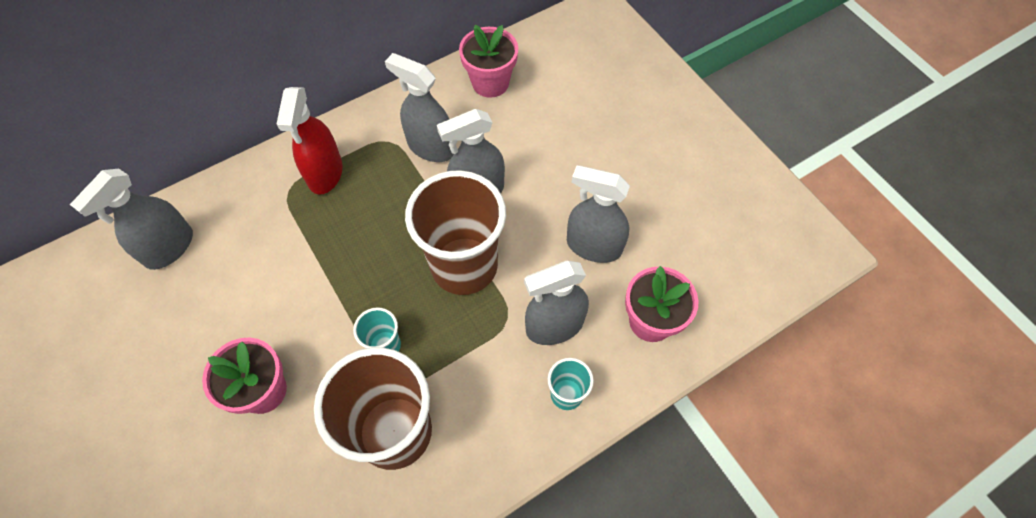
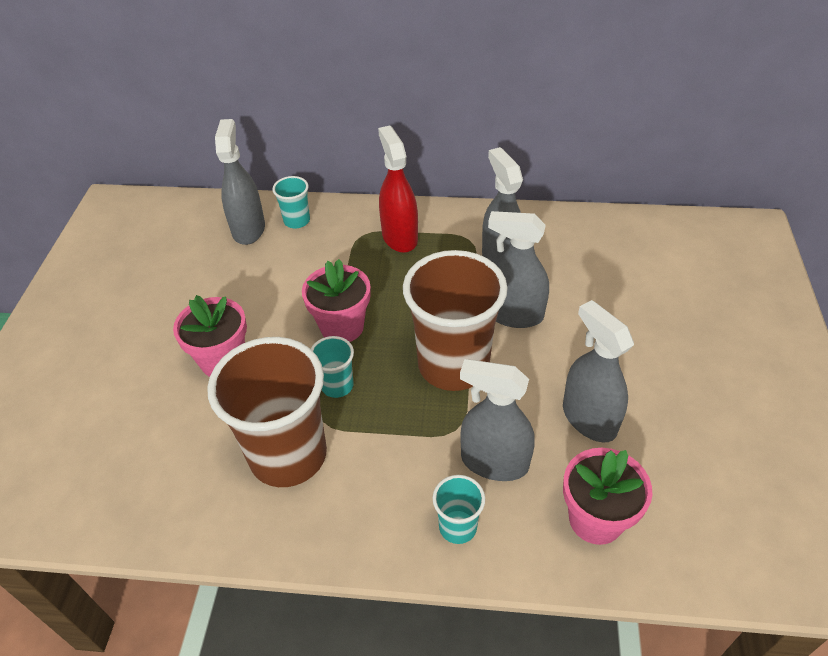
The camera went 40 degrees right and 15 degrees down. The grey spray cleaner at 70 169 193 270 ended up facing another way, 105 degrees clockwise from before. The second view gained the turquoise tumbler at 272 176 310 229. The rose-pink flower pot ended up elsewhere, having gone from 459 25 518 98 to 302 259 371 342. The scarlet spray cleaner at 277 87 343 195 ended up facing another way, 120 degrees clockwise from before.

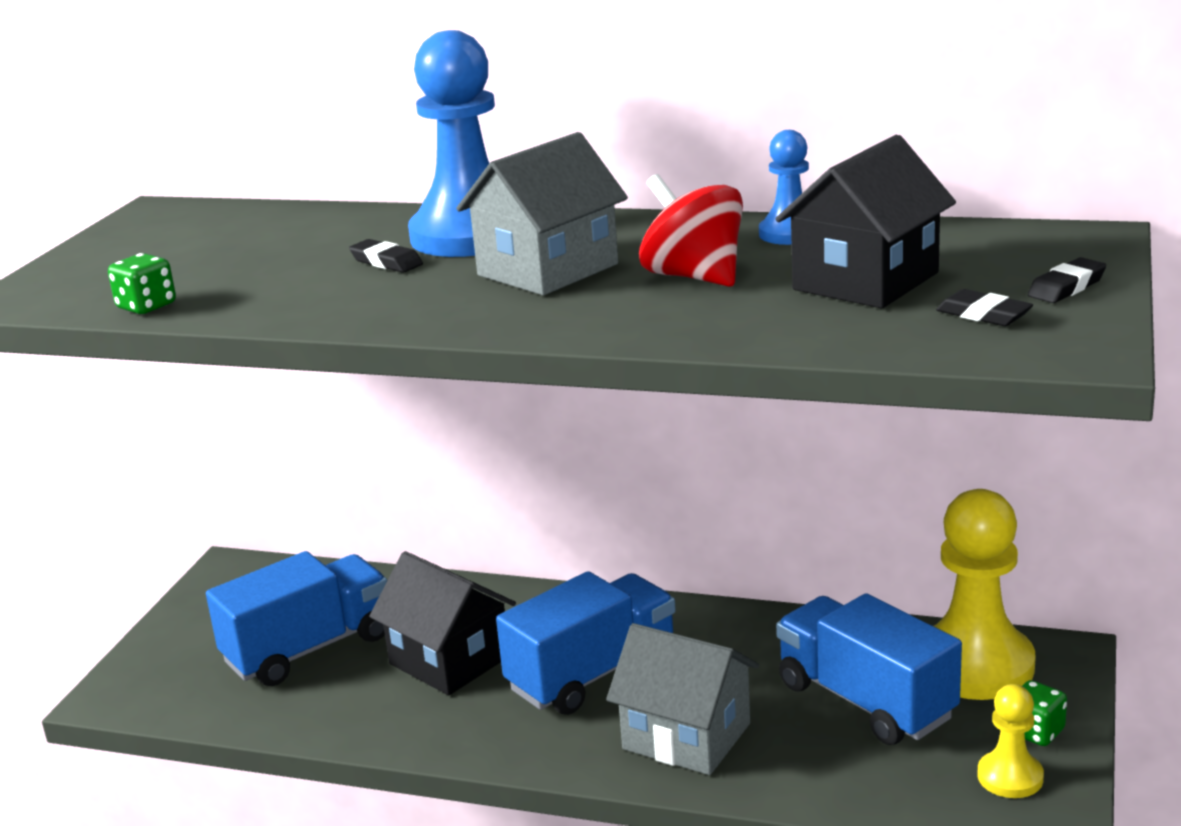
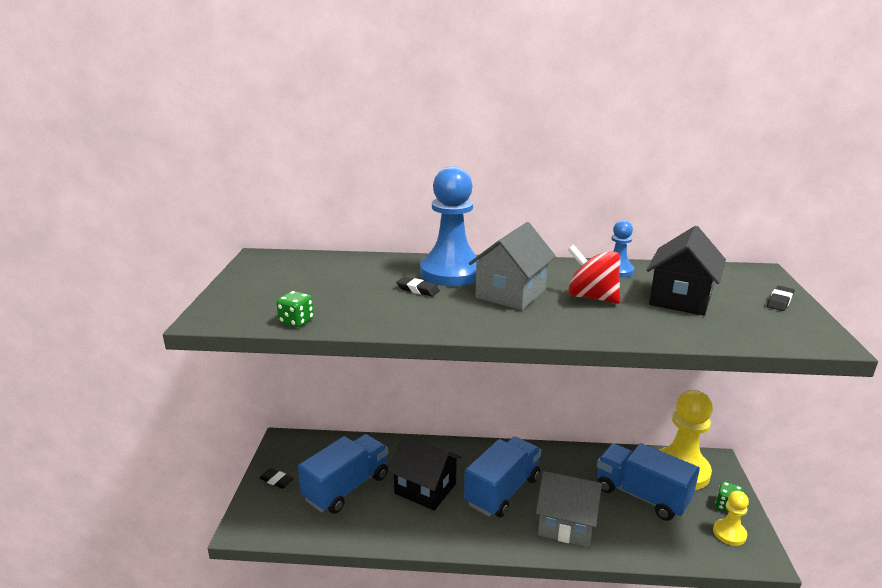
The camera went 15 degrees left and 0 degrees up. The ebony gum eraser ended up elsewhere, having gone from 936 289 1033 326 to 259 468 294 489.

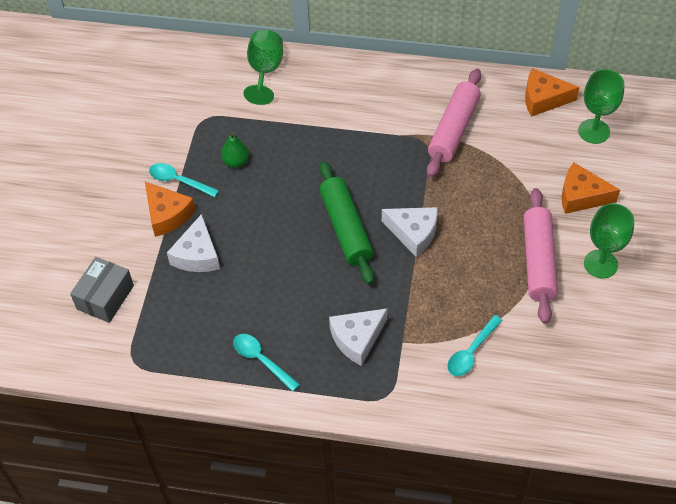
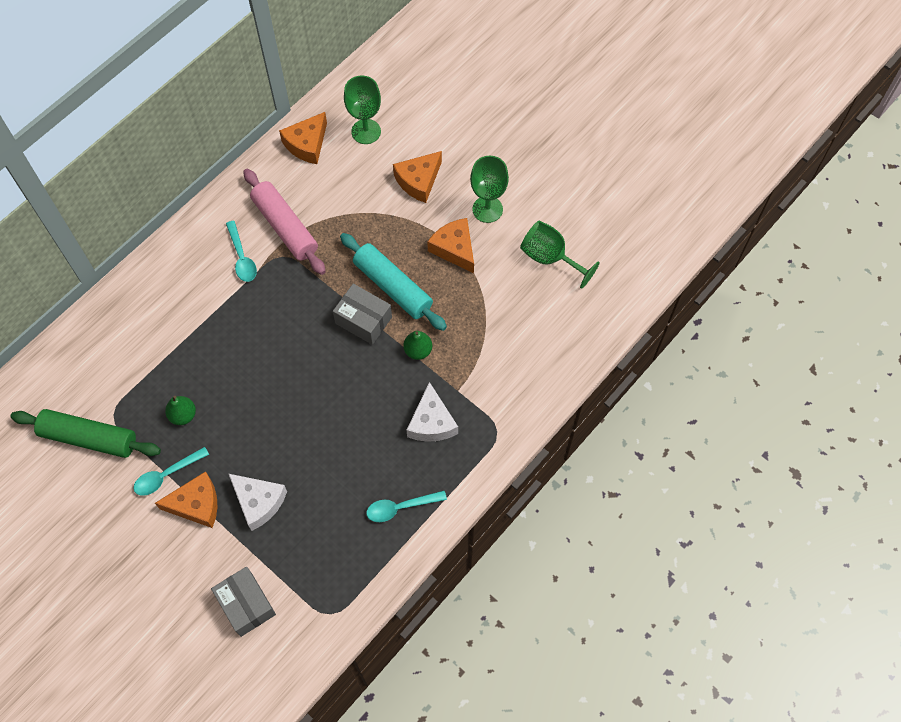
The camera went 60 degrees left and 10 degrees up. The emerald dough roller ended up elsewhere, having gone from 319 161 374 285 to 10 409 161 458. The turquoise tablespoon ended up elsewhere, having gone from 447 315 503 376 to 226 221 257 282. Where the pure white piece of cheese stood at 382 207 438 257, the grey box came to stand at 333 284 392 345. The second view gained the turquoise dough roller at 340 233 447 331. The second view gained the emerald pear fruit at 403 331 432 360. Where the rose-pink dough roller stood at 524 188 558 324, the orange piece of cheese came to stand at 427 218 474 273. The emerald wine glass ended up elsewhere, having gone from 243 30 283 105 to 520 220 600 289.

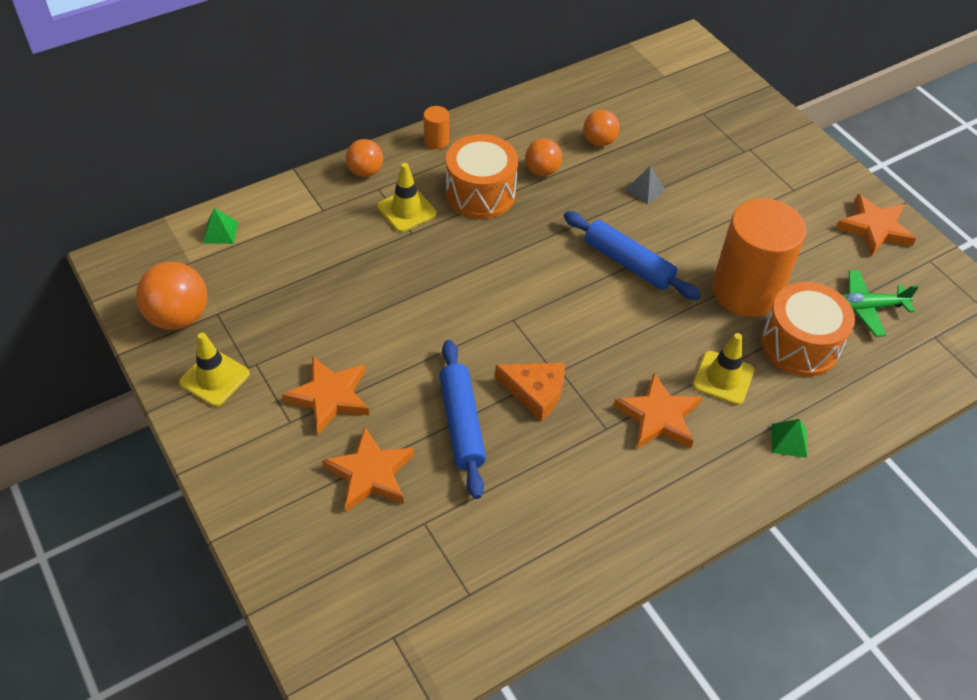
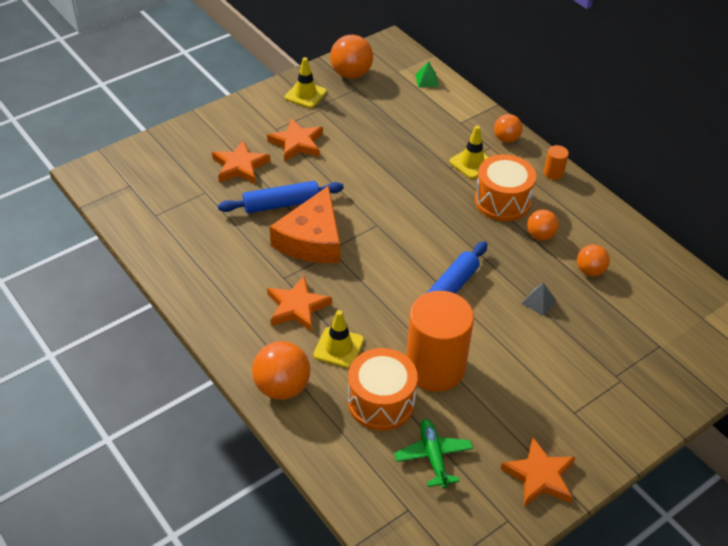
The camera went 85 degrees right and 5 degrees down. Where the emerald pyramid stood at 772 419 807 458, the orange play ball came to stand at 252 341 310 400. The size of the orange piece of cheese at 495 363 565 421 changed by a factor of 1.66.

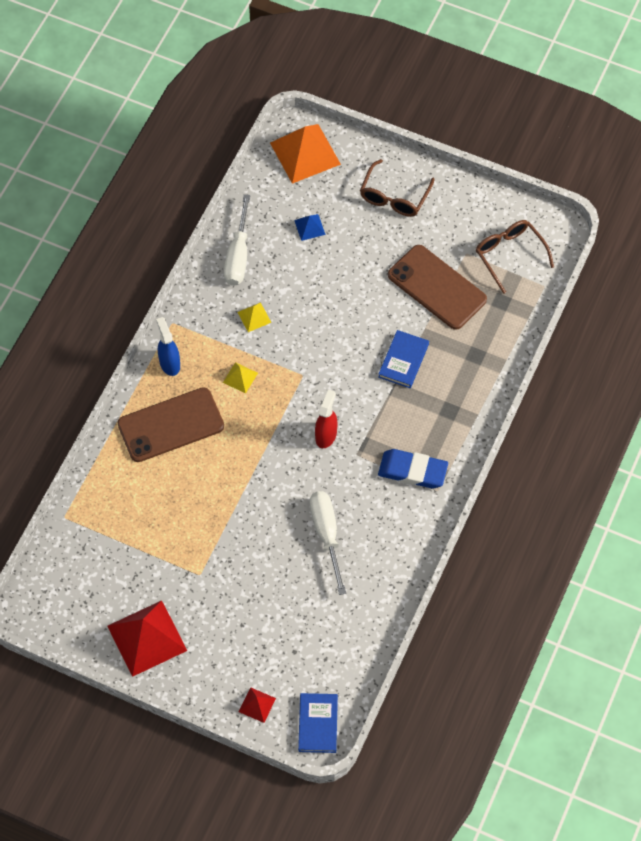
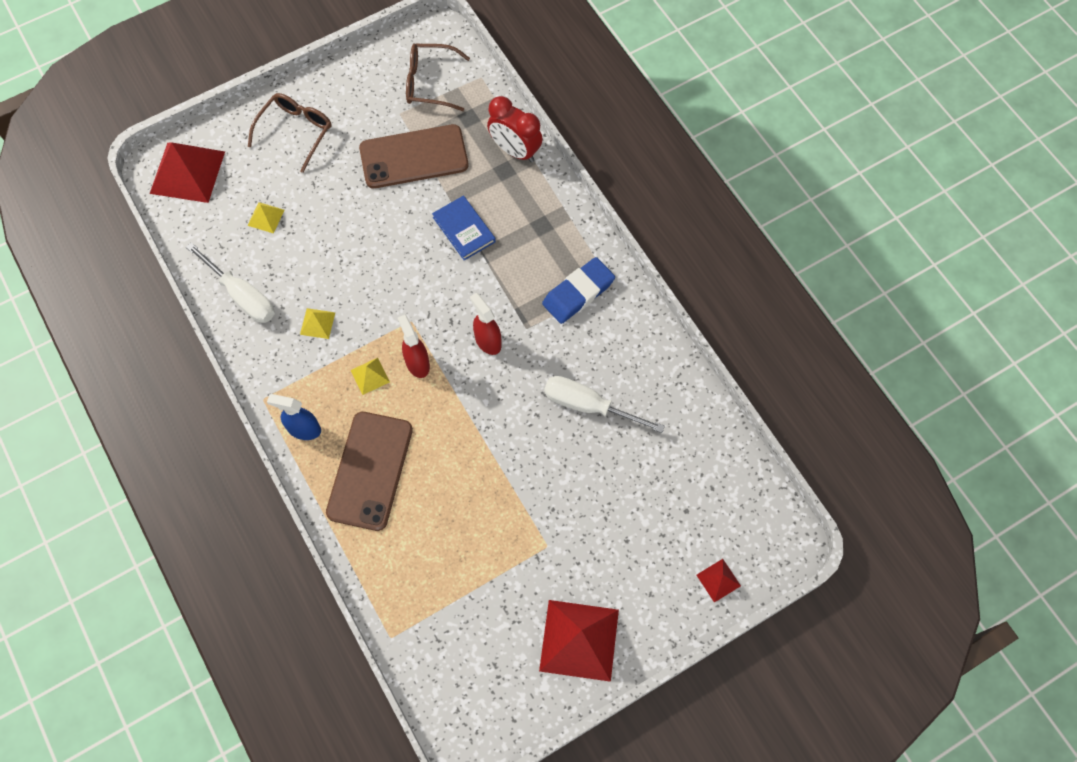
The camera went 55 degrees left and 5 degrees up. What was the orange pyramid at 270 124 341 184 turned into the scarlet pyramid at 150 142 225 203. What was the blue pyramid at 294 214 326 241 turned into the golden pyramid at 247 202 284 234. The brown eyeglasses at 360 159 435 217 ended up facing another way, 120 degrees counterclockwise from before. The second view gained the scarlet spray cleaner at 398 315 430 378. The second view gained the scarlet bedside clock at 487 96 543 162. The second view lost the blue book at 298 693 338 753.

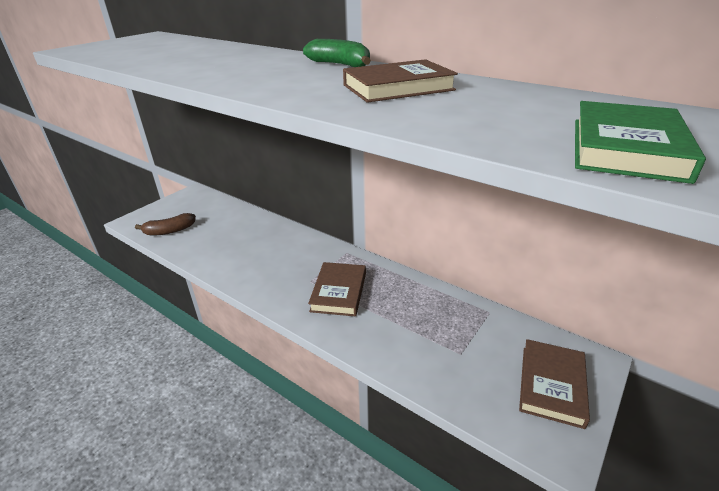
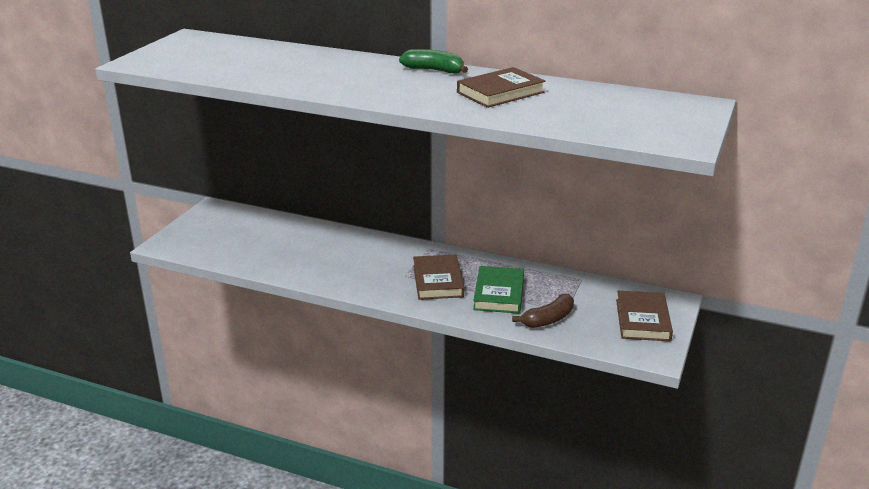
The camera went 15 degrees left and 5 degrees down. The emerald book ended up elsewhere, having gone from 575 101 706 184 to 473 266 524 314. The brown banana fruit ended up elsewhere, having gone from 135 213 196 236 to 512 294 574 328.

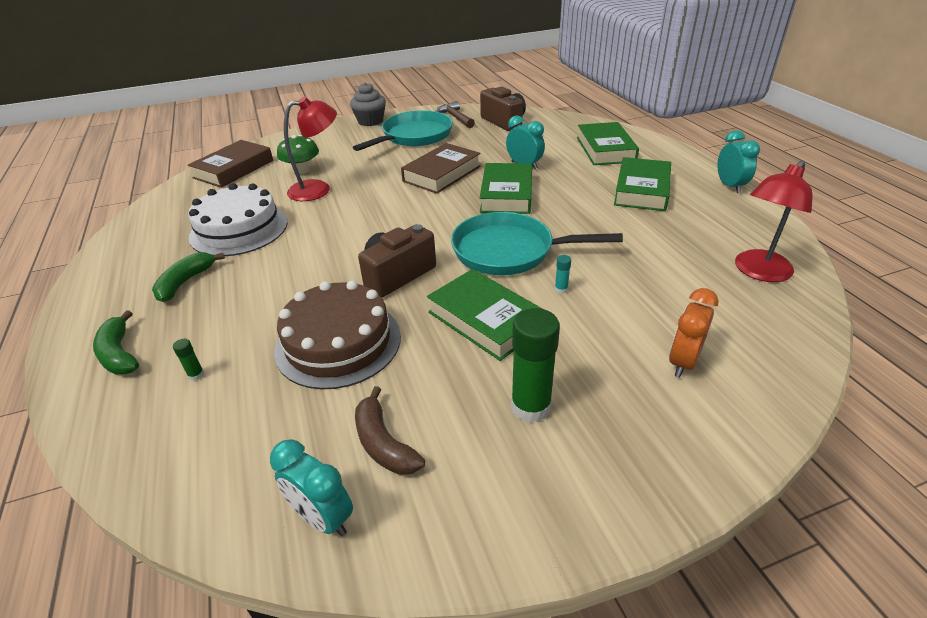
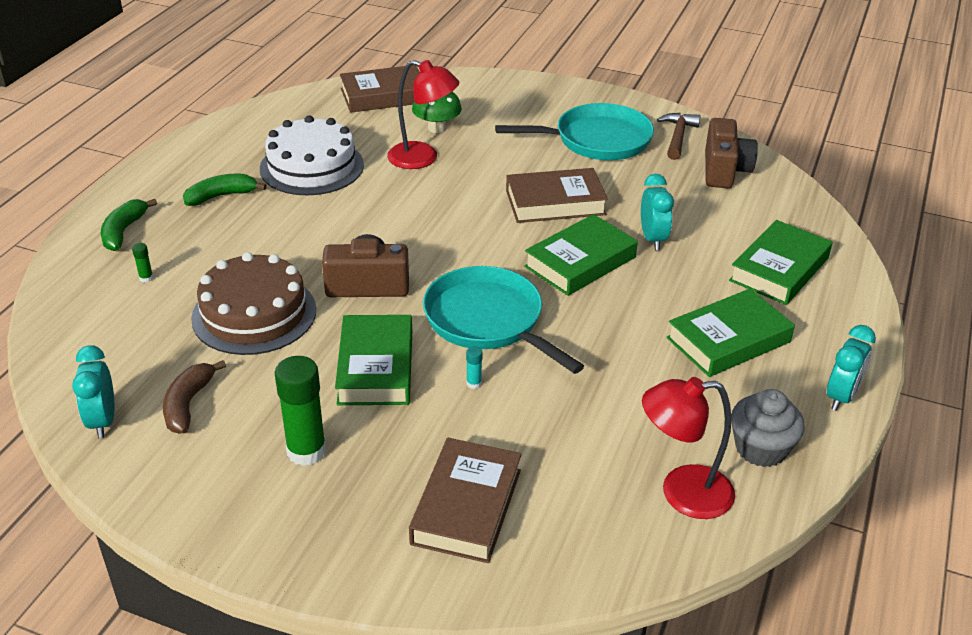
The camera went 40 degrees right and 0 degrees up. Where the orange bedside clock stood at 669 288 719 378, the brown book came to stand at 409 438 522 563. The grey muffin ended up elsewhere, having gone from 350 82 386 126 to 731 389 805 467.

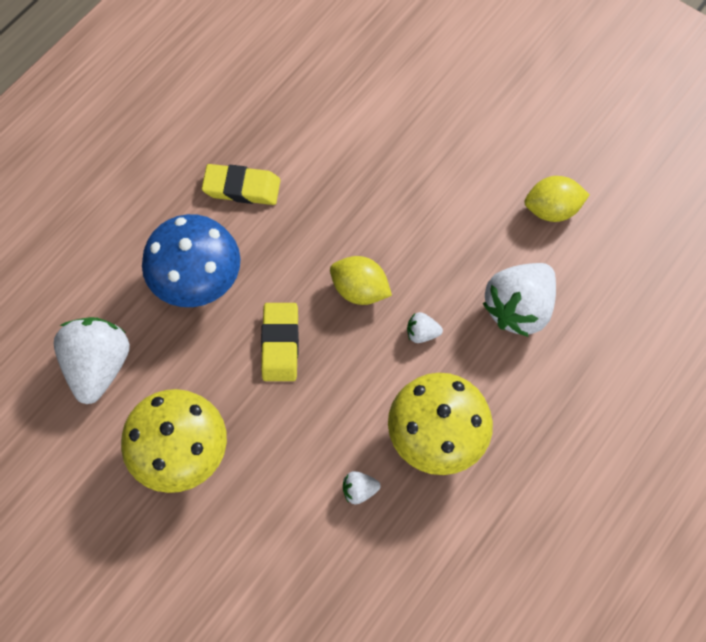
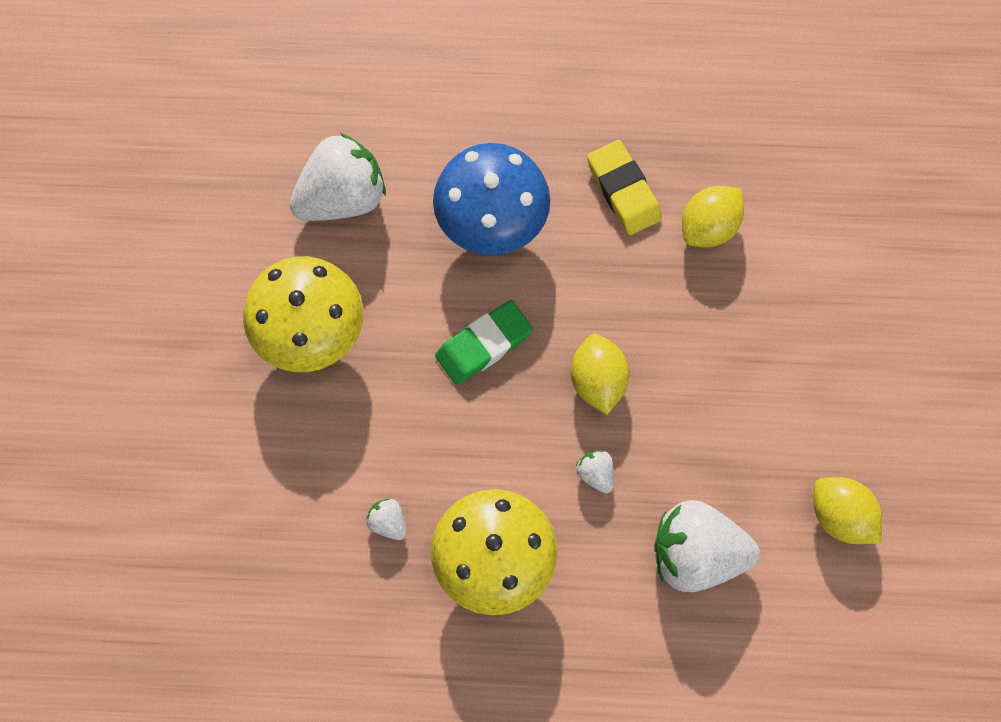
The camera went 55 degrees right and 5 degrees up. What was the golden gum eraser at 261 303 299 381 turned into the emerald gum eraser at 435 300 533 385. The second view gained the golden toy lemon at 682 186 744 247.

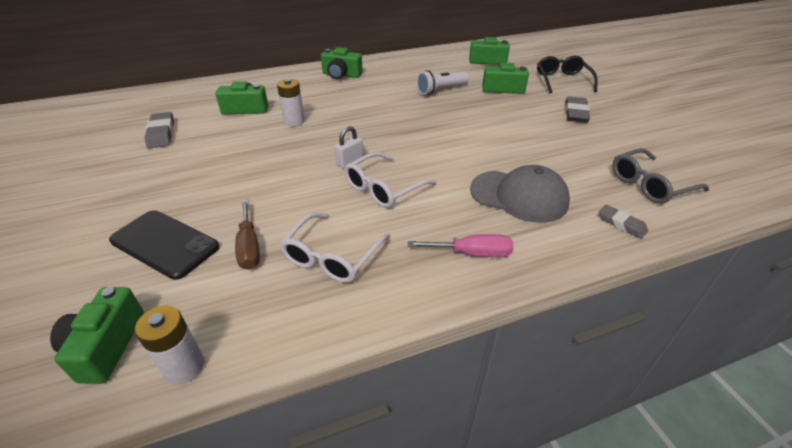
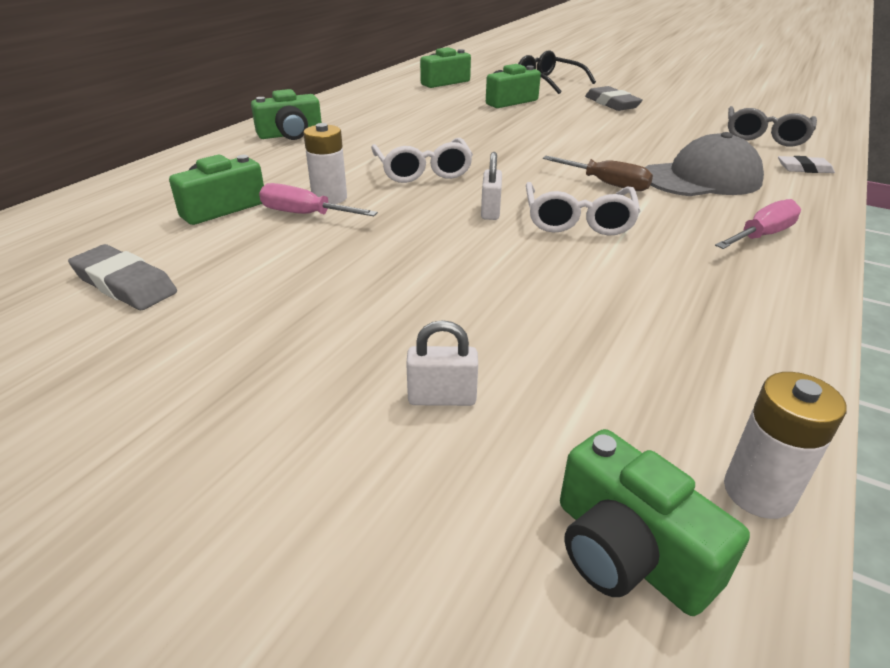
The camera went 40 degrees left and 5 degrees down. The second view gained the rose-pink hand screwdriver at 259 183 378 216. The pure white eyeglasses ended up elsewhere, having gone from 280 213 390 283 to 371 138 473 183. Where the ebony smartphone stood at 109 210 220 280, the pure white padlock came to stand at 406 320 478 406. The brown hand screwdriver ended up elsewhere, having gone from 235 199 260 270 to 543 156 653 191. What was the grey gum eraser at 599 205 648 239 turned into the pure white gum eraser at 778 156 835 173. The second view lost the pure white pocket torch at 417 70 469 95.

